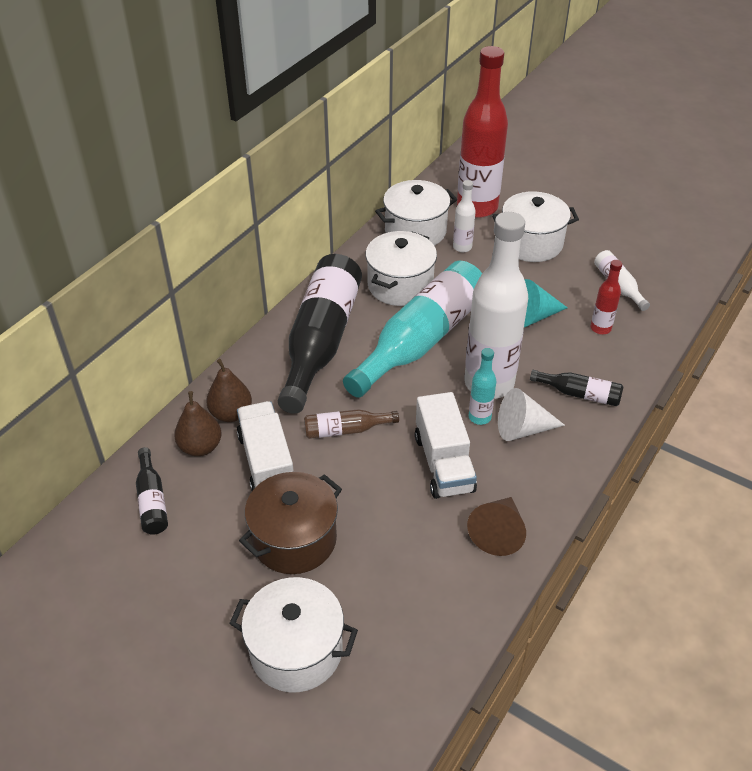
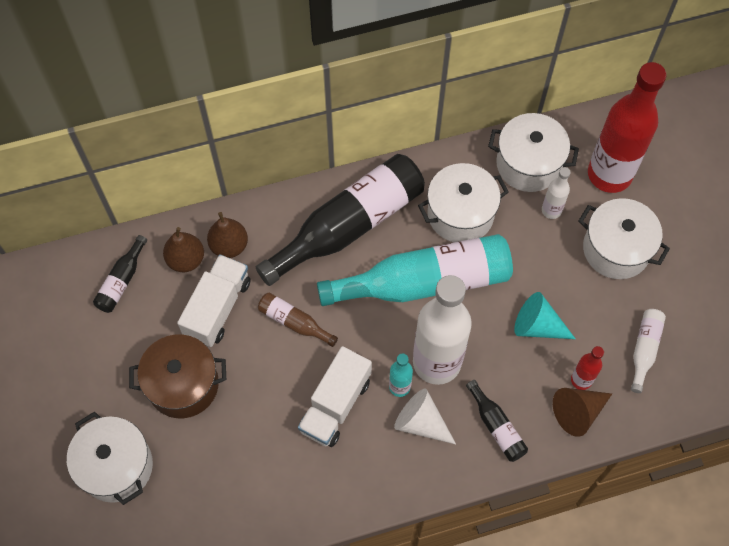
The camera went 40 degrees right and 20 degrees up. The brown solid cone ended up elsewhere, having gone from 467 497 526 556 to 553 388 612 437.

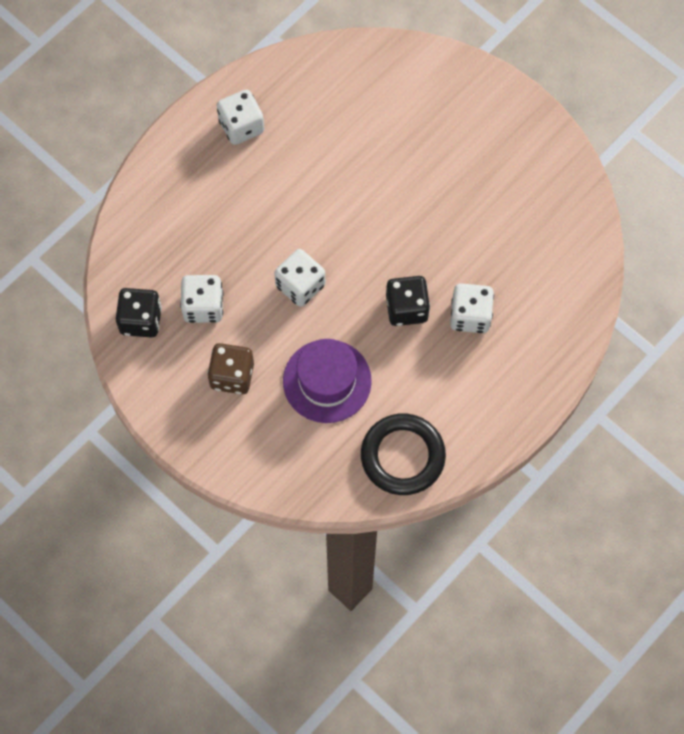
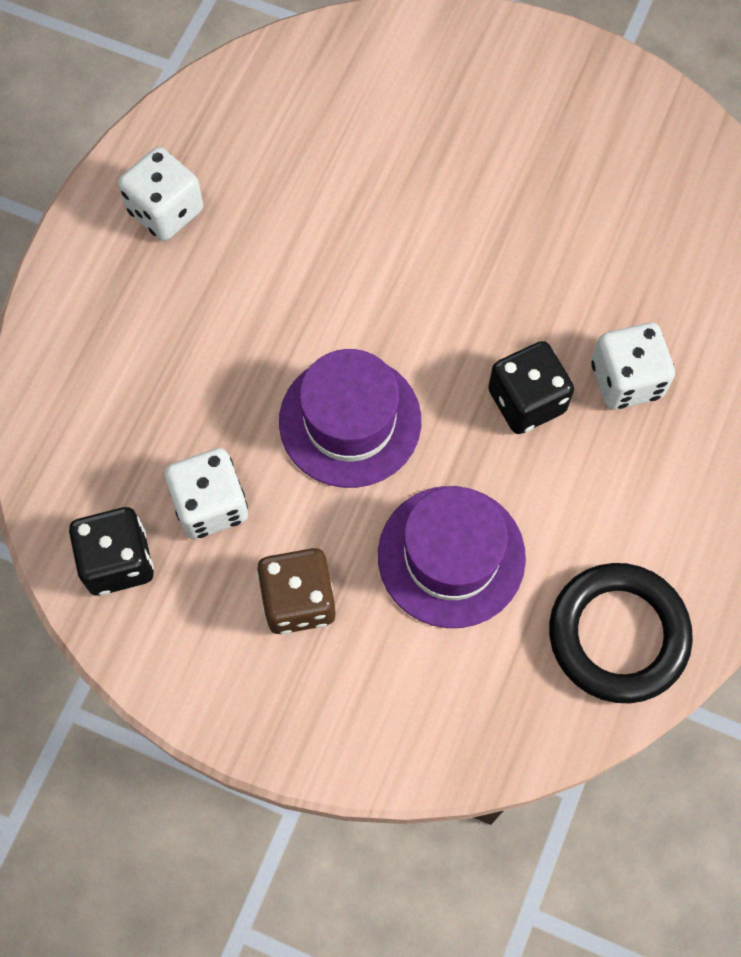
The camera went 20 degrees left and 0 degrees up. Where the pure white dice stood at 274 249 325 307, the violet hat came to stand at 279 349 421 488.

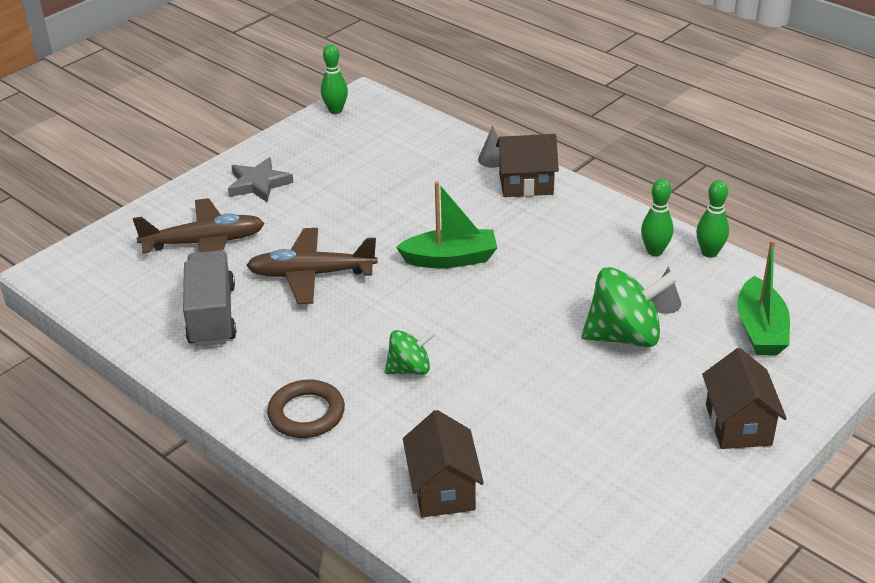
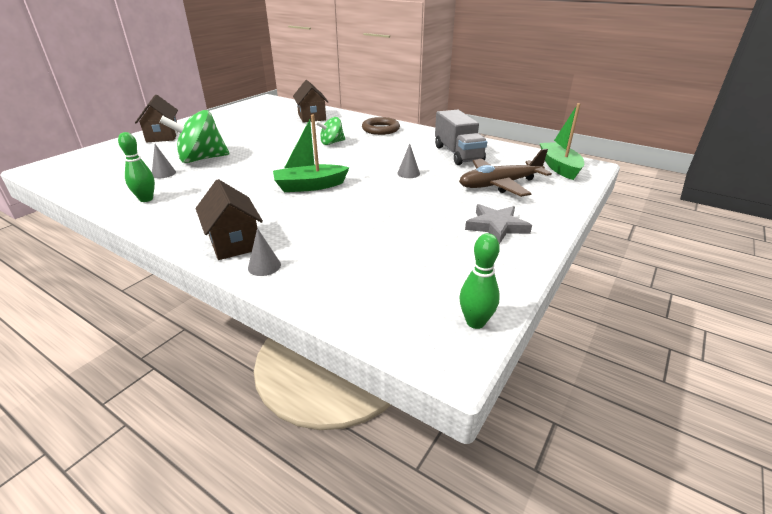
The camera went 170 degrees right and 5 degrees down. The brown cottage at 496 134 559 197 ended up facing another way, 75 degrees clockwise from before. Where the brown aeroplane stood at 246 228 378 304, the grey solid cone came to stand at 397 144 420 178. The emerald toy boat ended up elsewhere, having gone from 737 240 790 355 to 540 103 584 180. The second view lost the emerald bowling pin at 696 180 729 258.

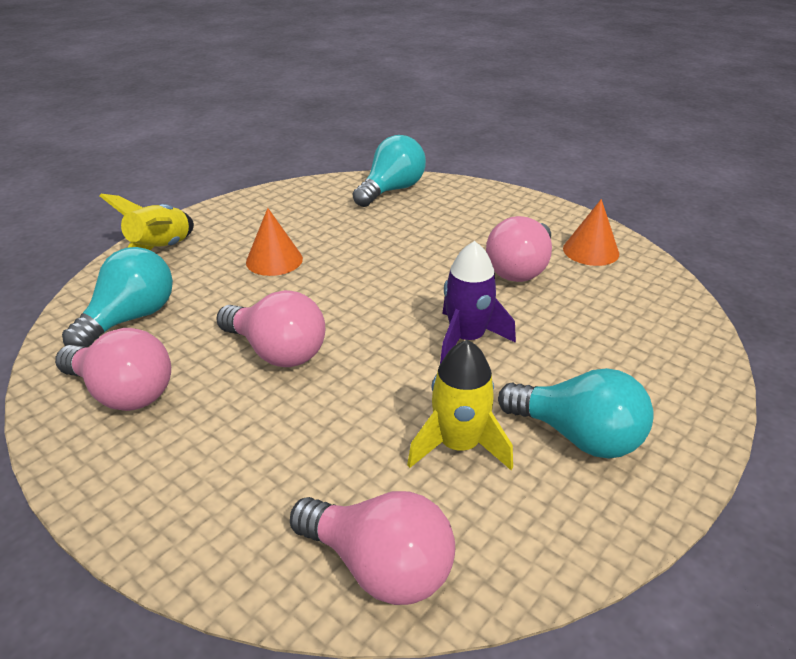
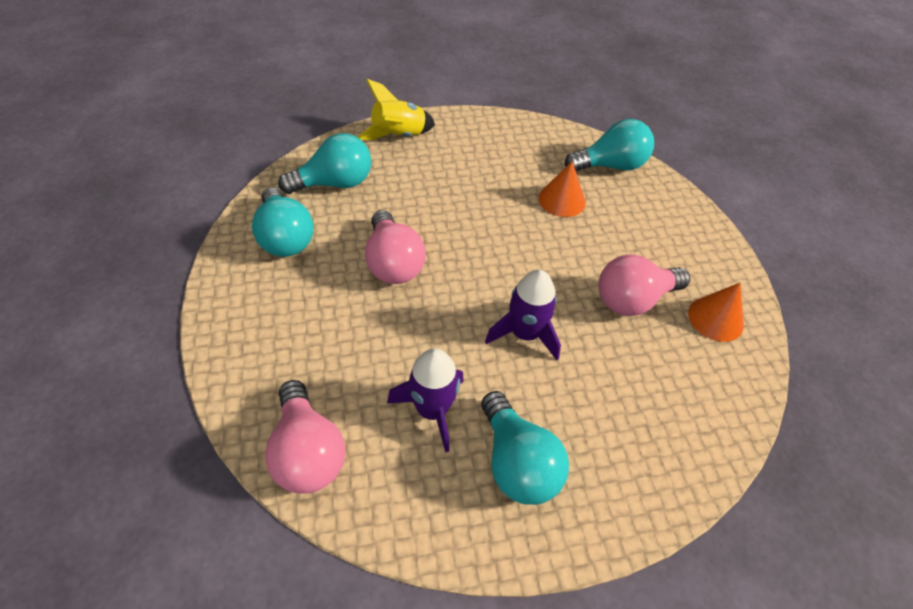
The camera went 35 degrees right and 15 degrees up. What was the rose-pink lightbulb at 55 328 171 411 turned into the turquoise lightbulb at 252 187 314 257. What was the golden rocket at 407 340 513 470 turned into the violet rocket at 387 348 464 452. The orange solid cone ended up elsewhere, having gone from 246 208 303 276 to 539 161 586 217.

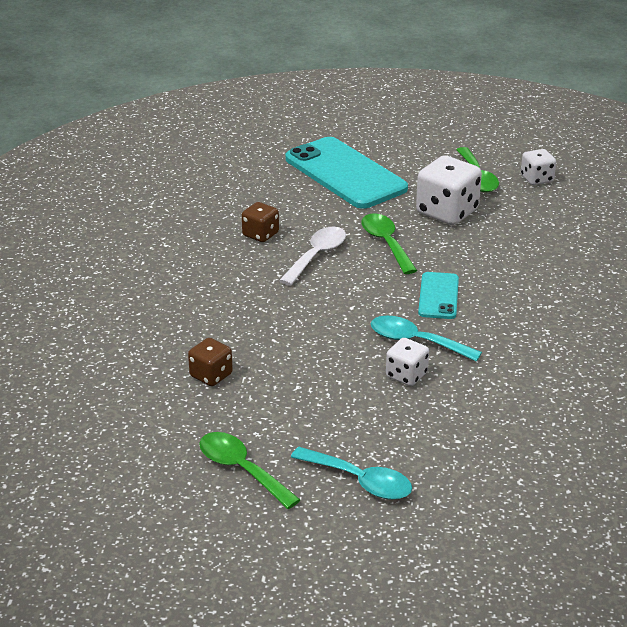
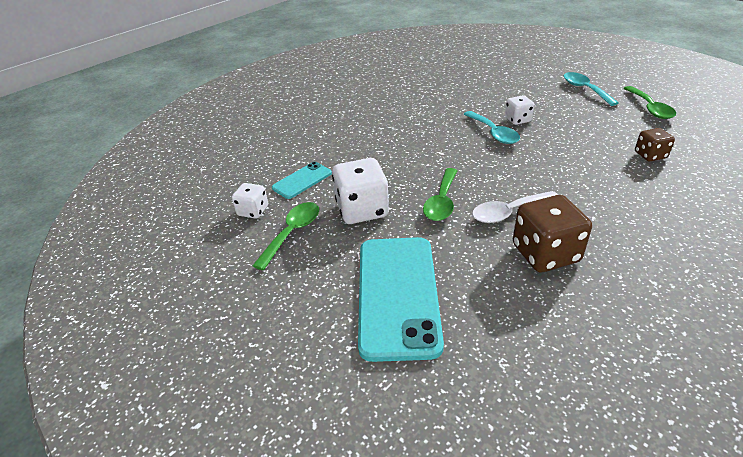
The camera went 140 degrees left and 5 degrees up. The turquoise smartphone ended up elsewhere, having gone from 418 272 459 319 to 272 162 332 199. The size of the brown dice at 242 202 279 242 changed by a factor of 1.77.

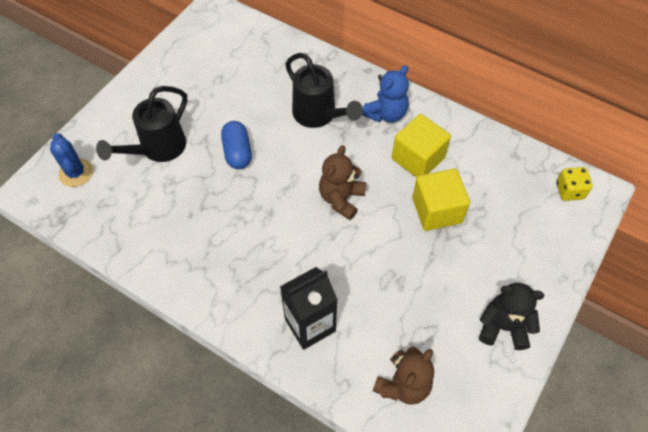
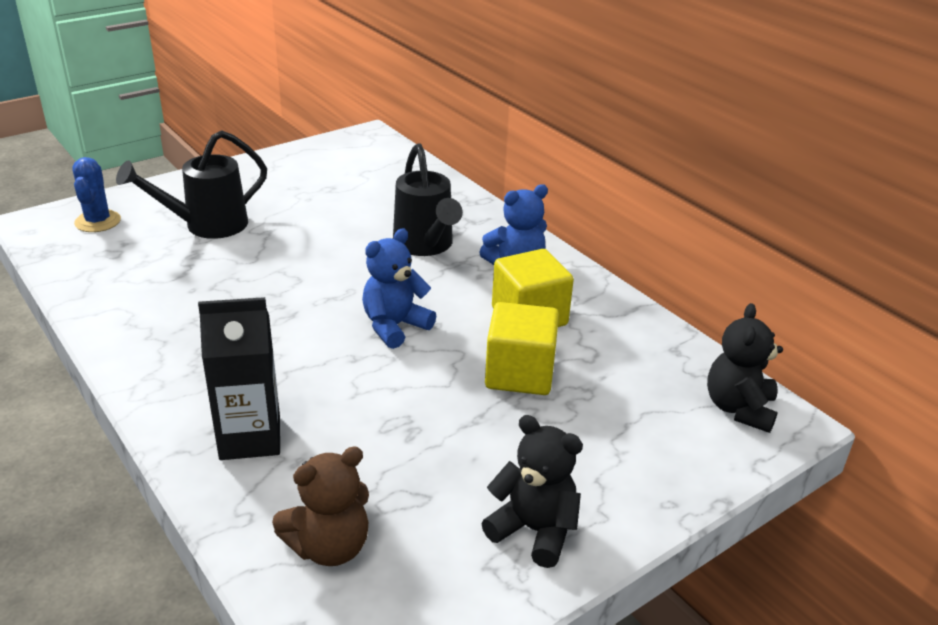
The camera went 20 degrees right and 25 degrees down. What was the brown teddy bear at 319 145 366 220 turned into the blue teddy bear at 362 228 436 349. Where the golden dice stood at 556 167 593 201, the ebony teddy bear came to stand at 707 303 783 433. The second view lost the blue capsule at 221 121 252 169.

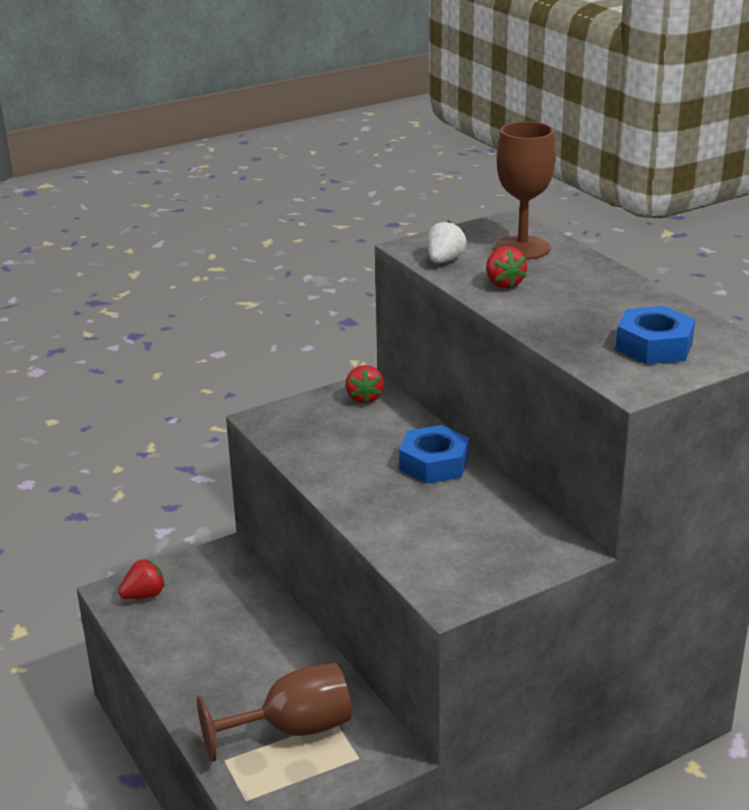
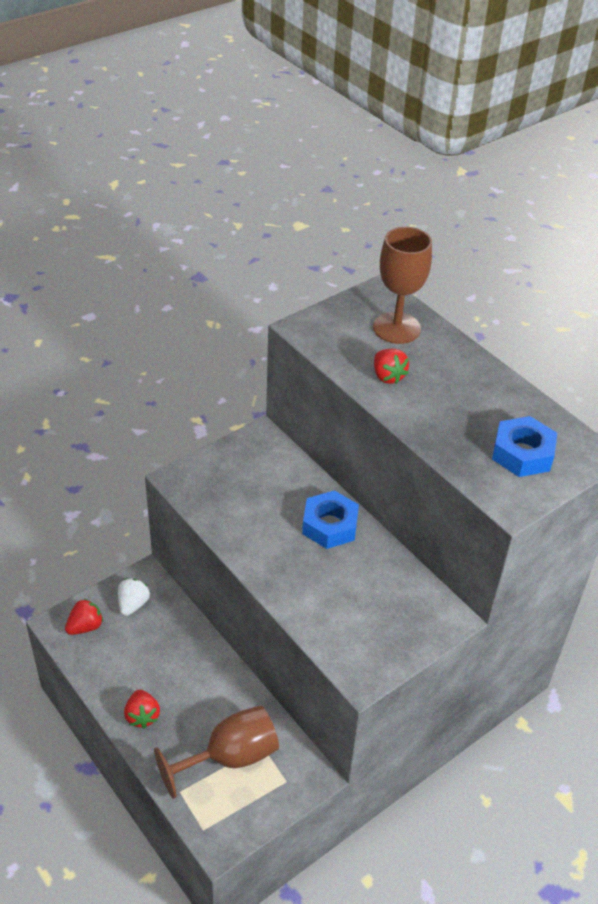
The camera went 10 degrees left and 15 degrees up. The pure white strawberry ended up elsewhere, having gone from 427 220 466 263 to 118 578 150 616. The scarlet strawberry ended up elsewhere, having gone from 345 365 384 404 to 124 689 160 729.

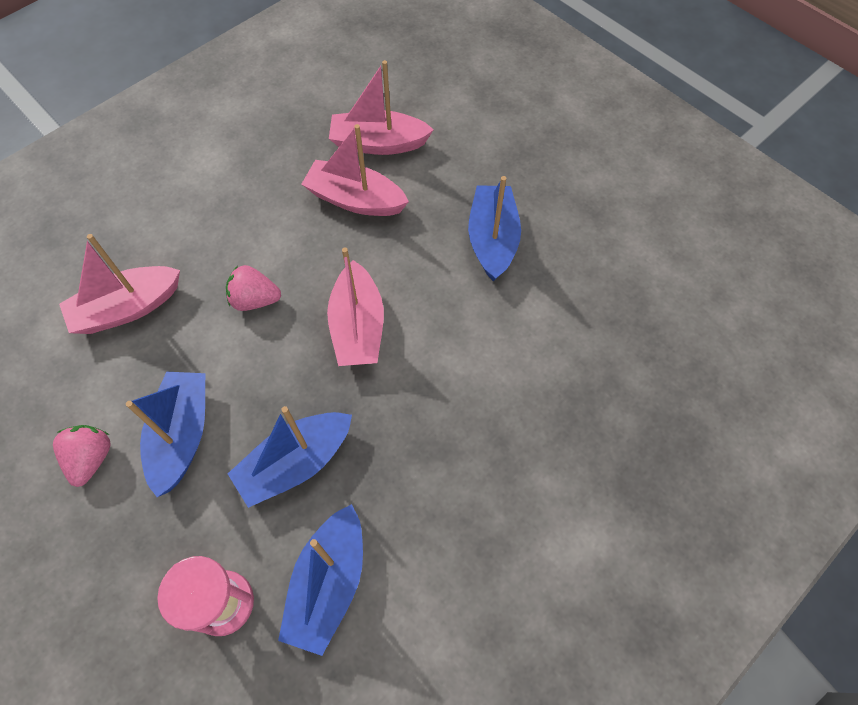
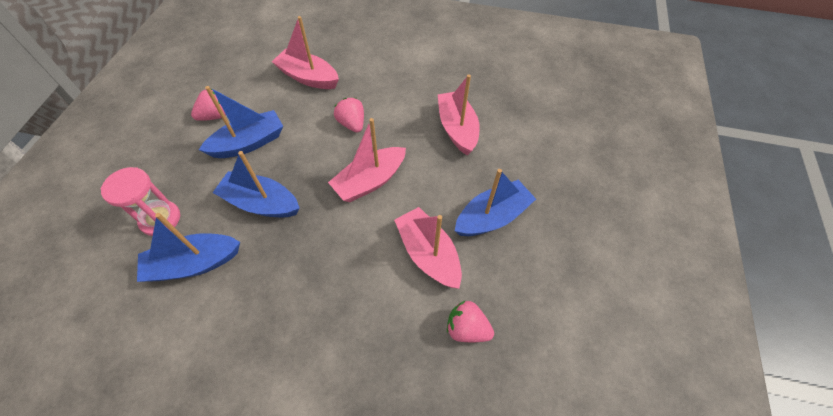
The camera went 55 degrees right and 5 degrees down. The rose-pink toy boat ended up elsewhere, having gone from 329 60 434 155 to 394 207 462 289. The second view gained the rose-pink strawberry at 447 301 494 342.

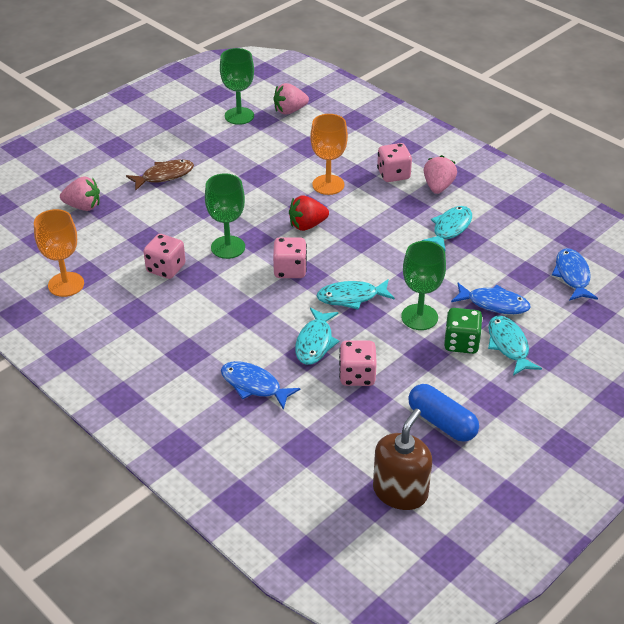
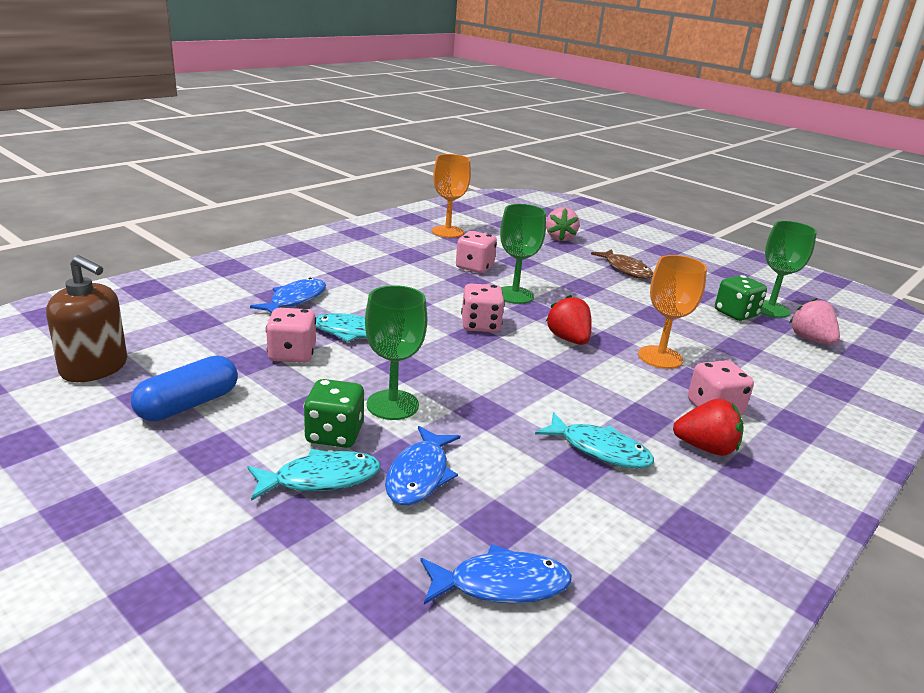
The camera went 85 degrees right and 15 degrees down. What was the rose-pink strawberry at 424 155 457 194 turned into the scarlet strawberry at 673 399 744 456. The second view gained the emerald dice at 715 275 767 321. The second view lost the turquoise fish at 316 279 395 310.

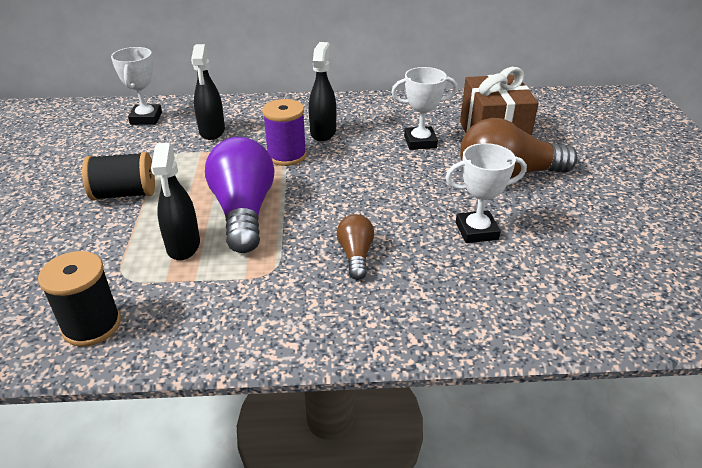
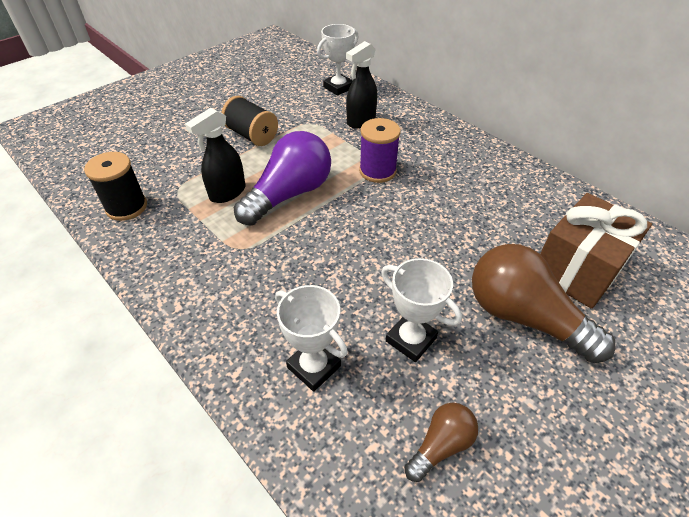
The camera went 50 degrees right and 10 degrees up. The pure white prize cup ended up elsewhere, having gone from 391 67 458 150 to 275 285 348 392. The brown lightbulb ended up elsewhere, having gone from 337 214 374 280 to 404 403 478 482. The second view lost the ebony spray cleaner at 309 42 336 141.

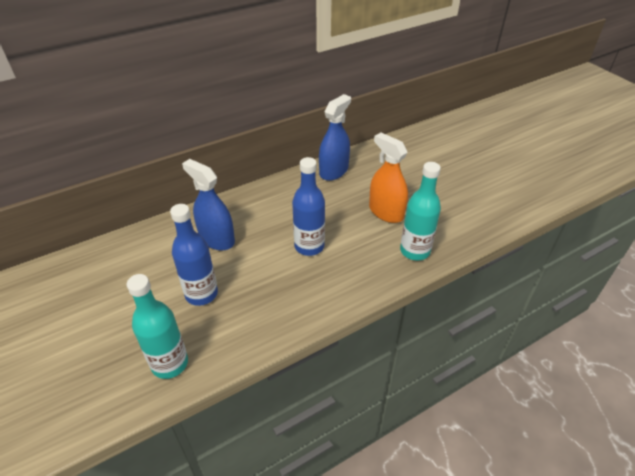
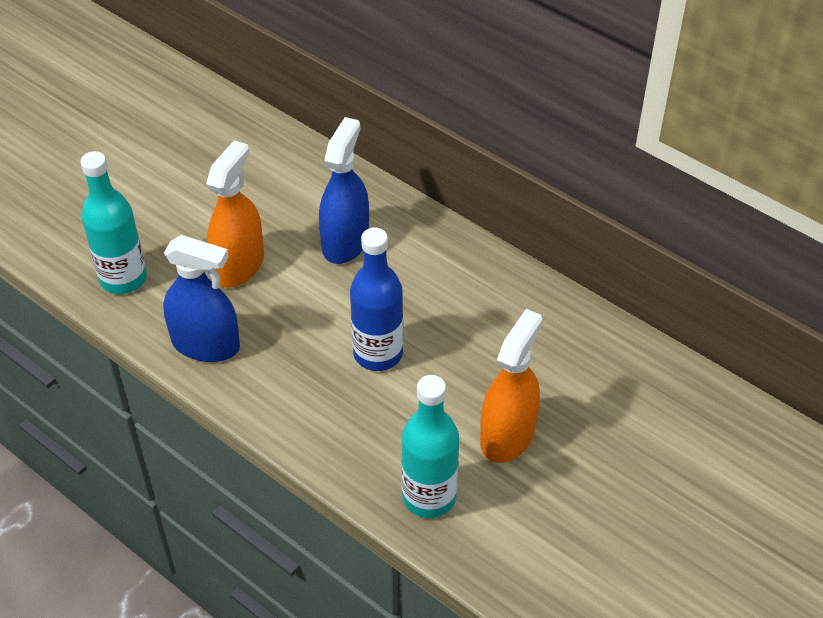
The camera went 70 degrees right and 5 degrees up. The blue spray cleaner ended up elsewhere, having gone from 319 94 351 181 to 163 235 240 362. Where the blue drink bottle stood at 170 204 218 306, the orange spray cleaner came to stand at 206 140 264 288.

